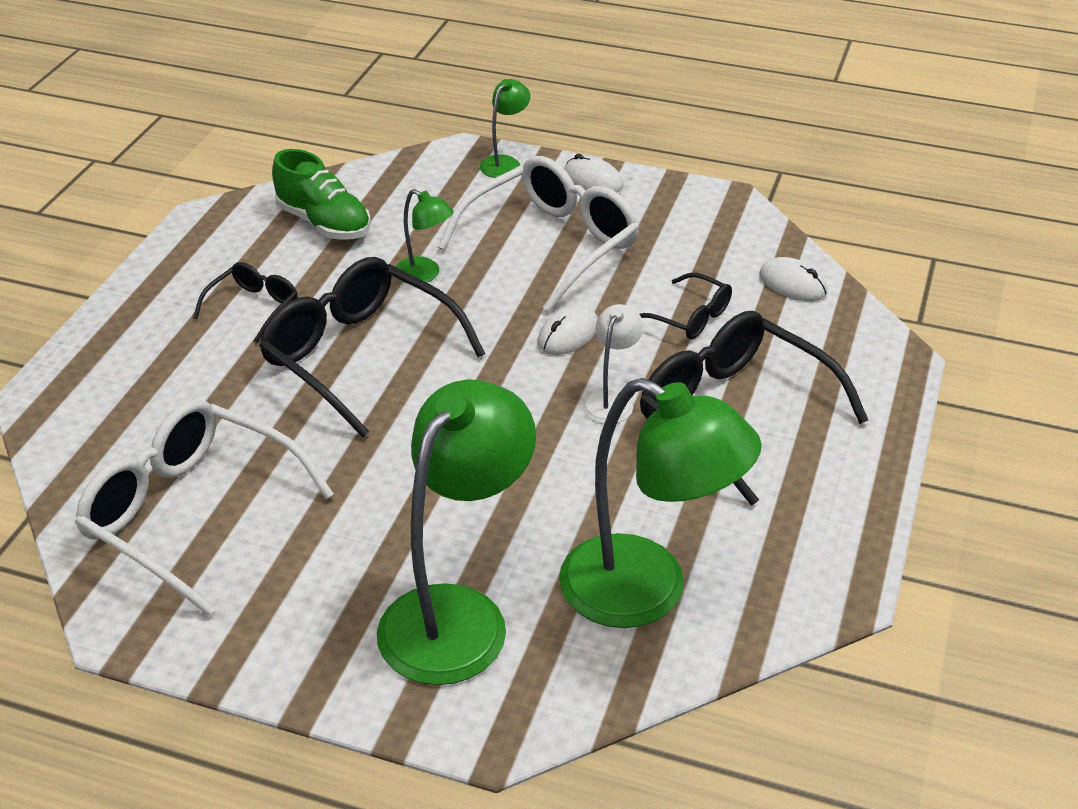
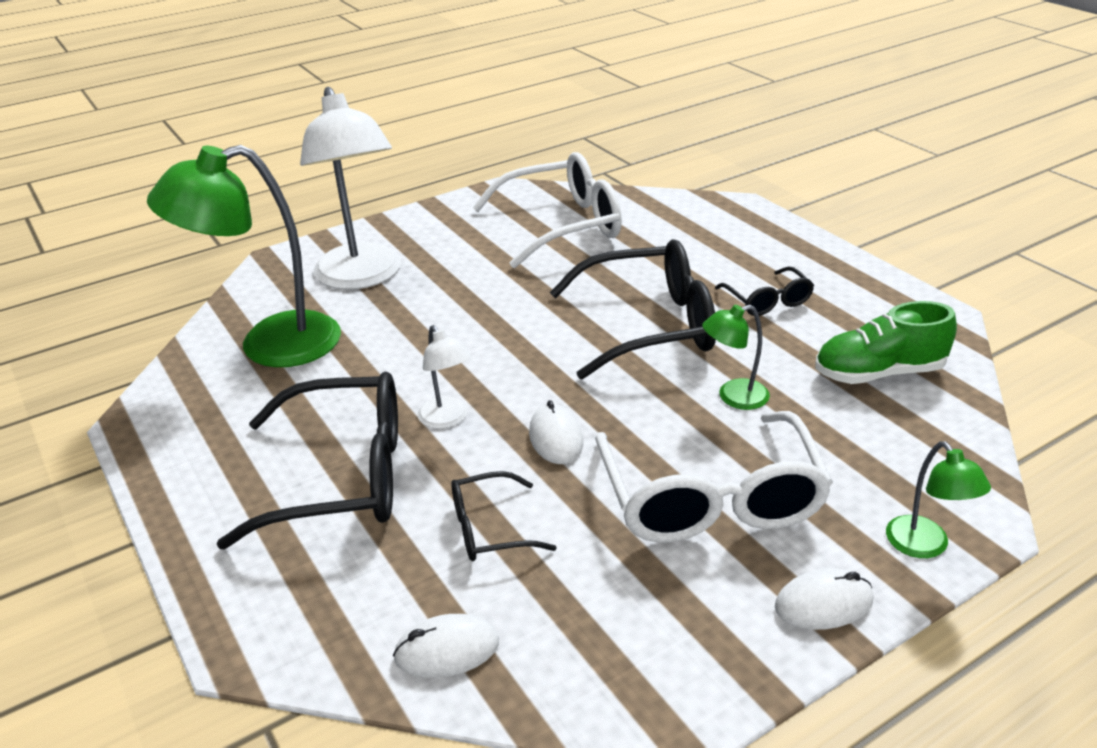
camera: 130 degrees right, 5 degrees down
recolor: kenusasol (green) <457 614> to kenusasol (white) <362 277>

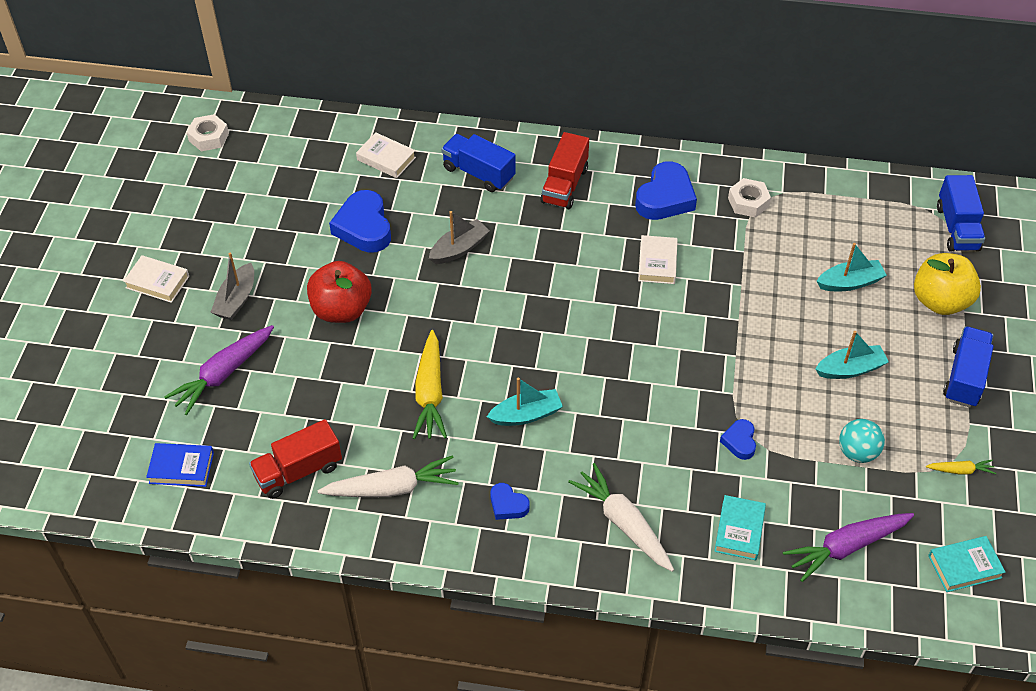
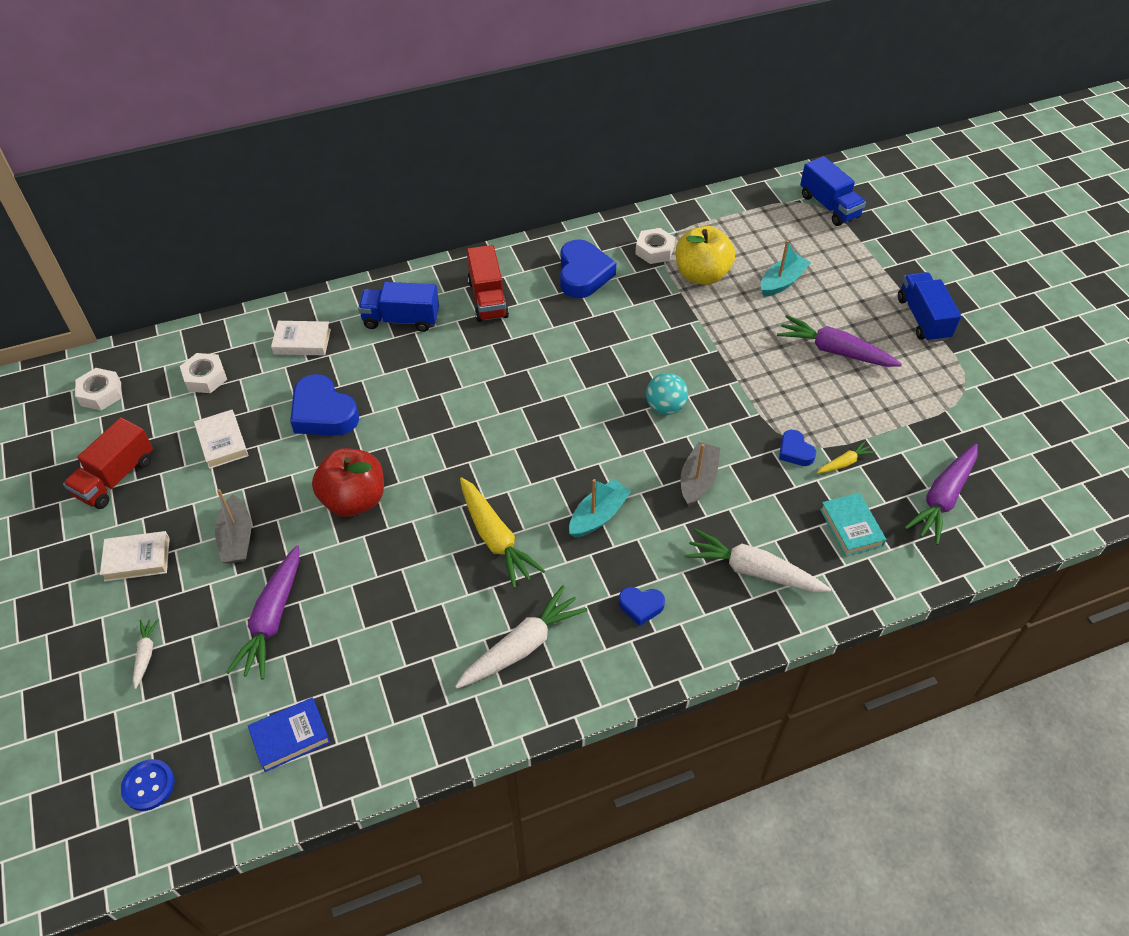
camera: 30 degrees left, 0 degrees up
delete: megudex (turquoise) <964 566>
insert: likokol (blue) <148 786>; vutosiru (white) <146 654>; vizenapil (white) <205 377>
move: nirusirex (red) <298 471> to <116 477>; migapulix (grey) <459 249> to <698 480>; megudex (white) <657 263> to <222 442>; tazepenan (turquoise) <857 452> to <665 407>; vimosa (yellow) <940 301> to <701 275>; vutosiru (yellow) <960 470> to <844 463>
replace: migapulix (turquoise) <850 369> to vutosiru (purple) <835 351>

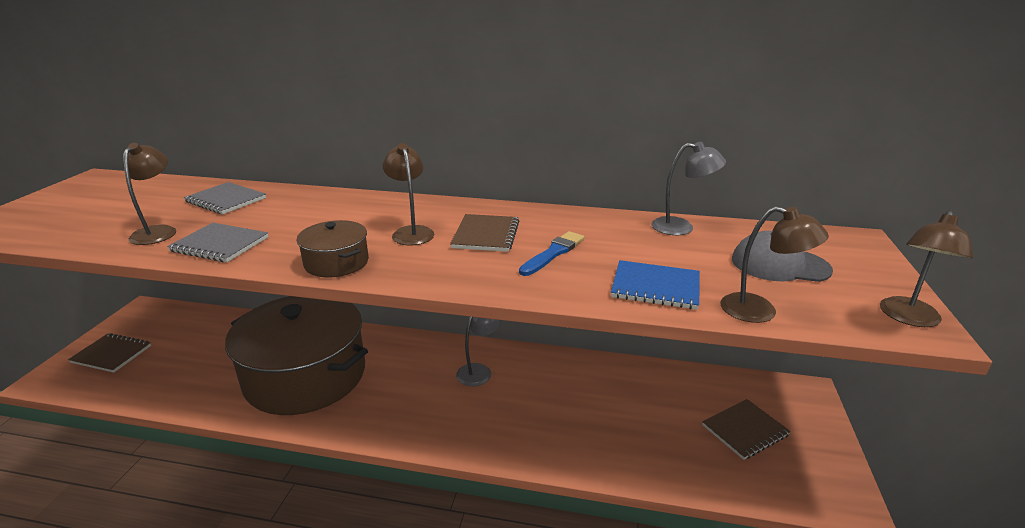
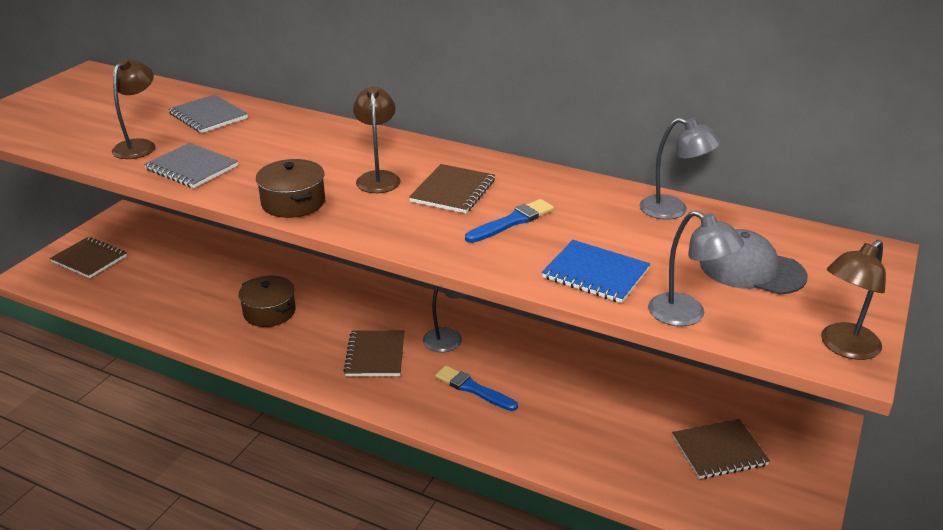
camera: 15 degrees right, 5 degrees up
insert: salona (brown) <375 355>; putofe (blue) <473 389>
recolor: kenusasol (brown) <760 311> to kenusasol (grey) <687 315>
resize: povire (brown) <305 375> = <269 312> x0.41

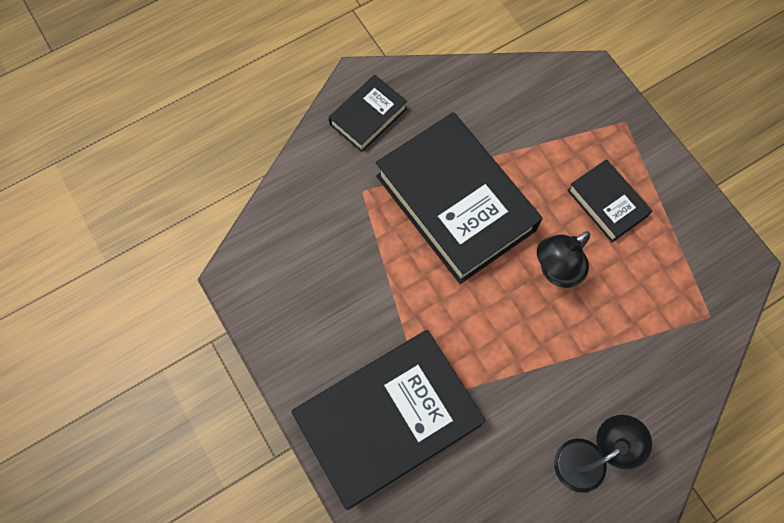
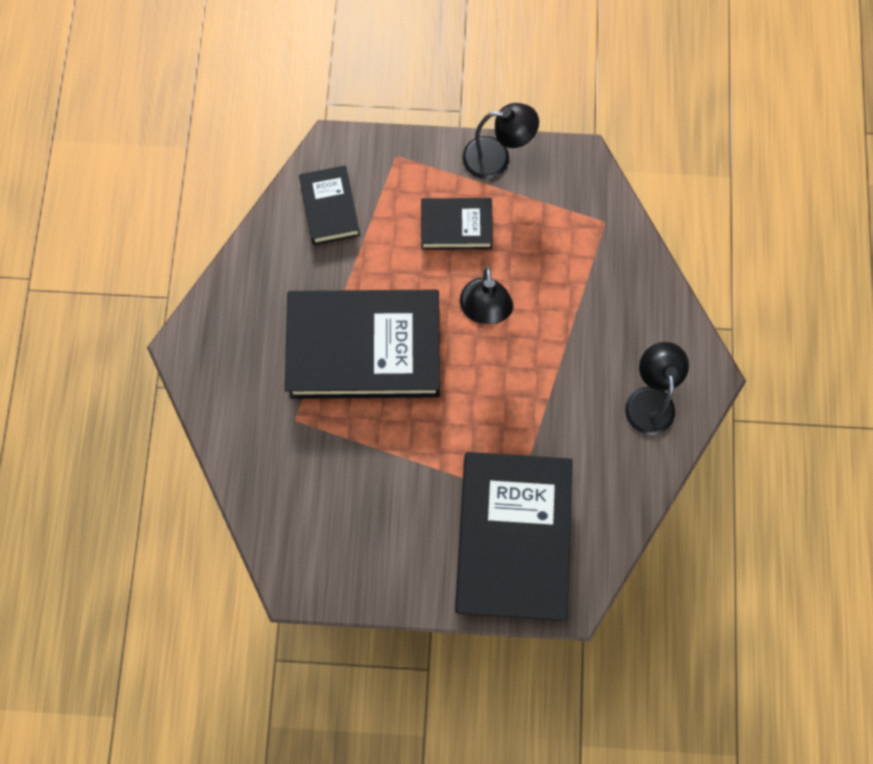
camera: 55 degrees left, 5 degrees up
insert: kenusasol (black) <496 158>
move: megudex (black) <368 116> to <330 208>

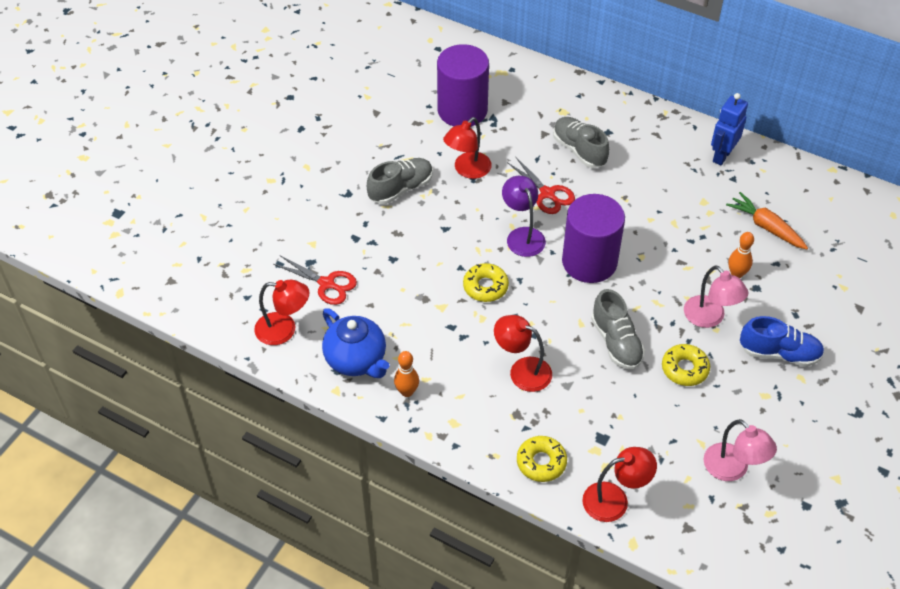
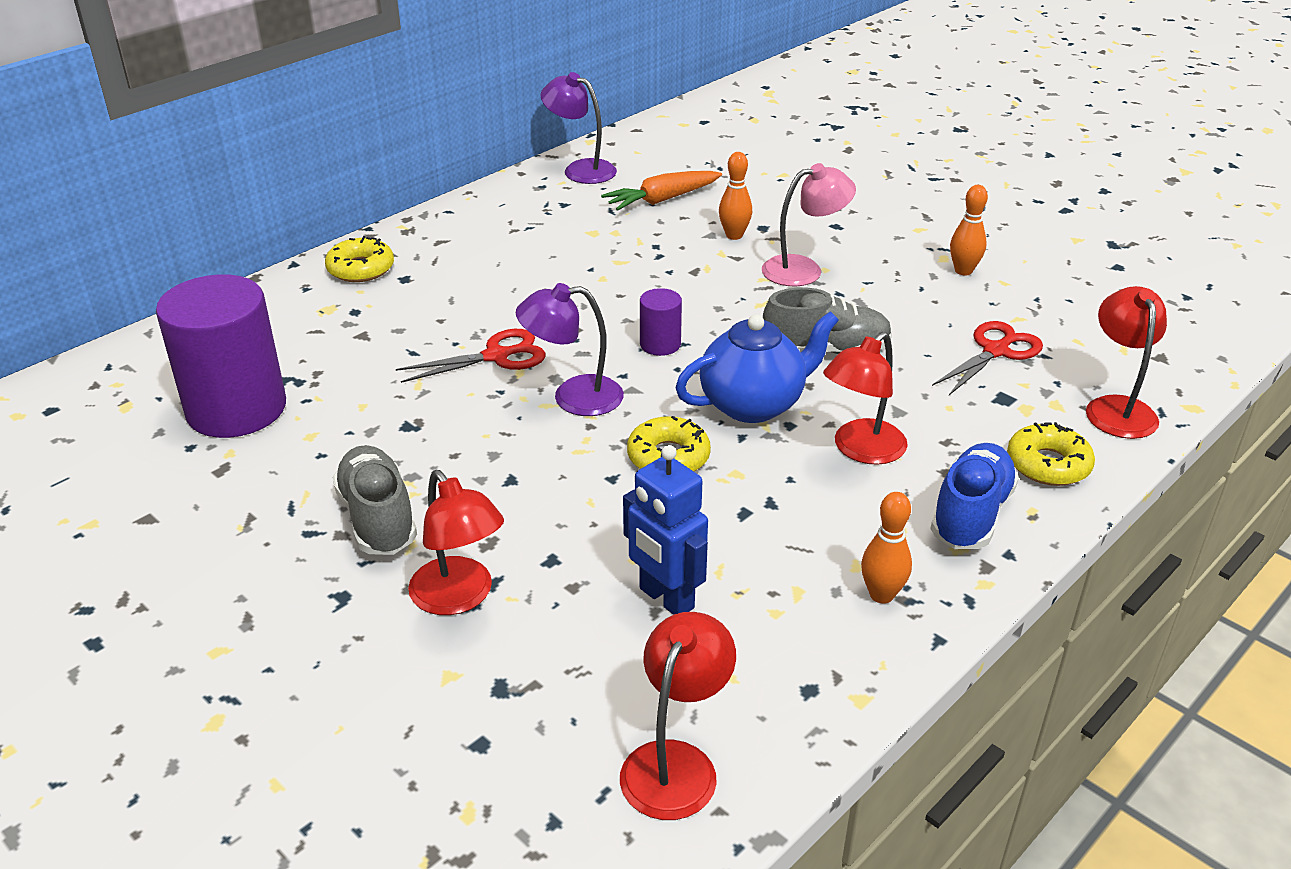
camera: 75 degrees left, 15 degrees down
delete: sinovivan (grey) <579 150>; kenusasol (pink) <732 469>
insert: kenusasol (purple) <580 169>; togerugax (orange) <963 271>
move: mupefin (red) <327 284> to <996 351>; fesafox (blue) <357 360> to <754 404>; kenusasol (red) <467 170> to <459 597>; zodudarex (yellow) <684 369> to <361 269>; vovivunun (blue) <721 156> to <666 599>; sinovivan (blue) <779 353> to <970 514>
resize: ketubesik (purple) <589 262> = <660 344> x0.45

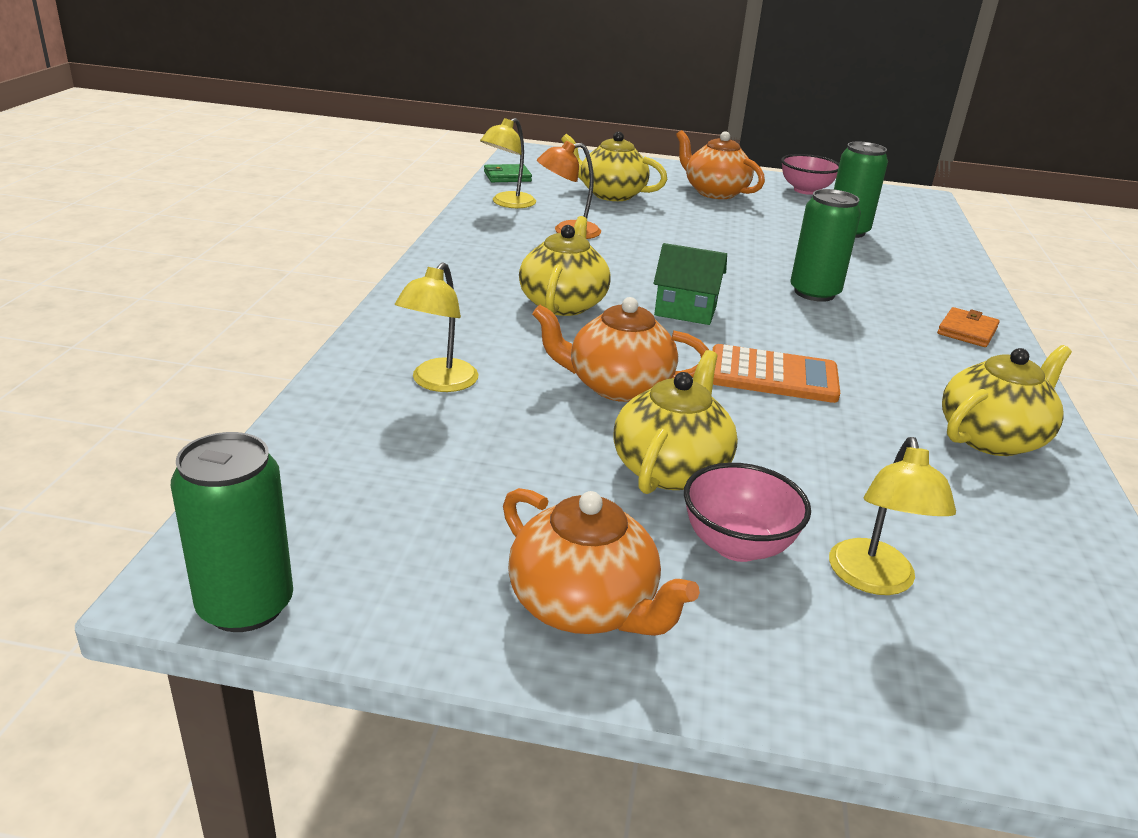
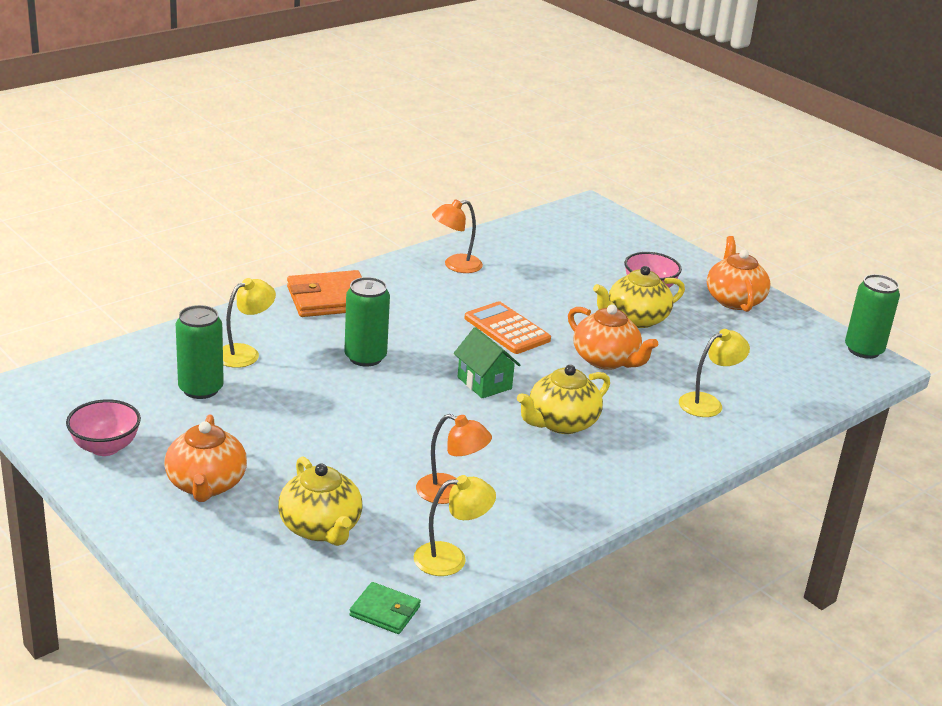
camera: 140 degrees left, 0 degrees up
move: kenusasol (yellow) <874 580> to <245 353>
replace: fesafox (yellow) <991 438> to kenusasol (orange) <455 266>
resize: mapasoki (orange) <967 331> = <329 299> x1.81

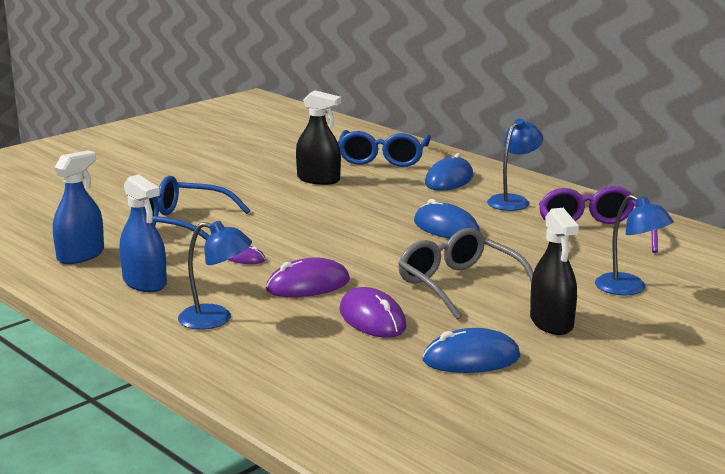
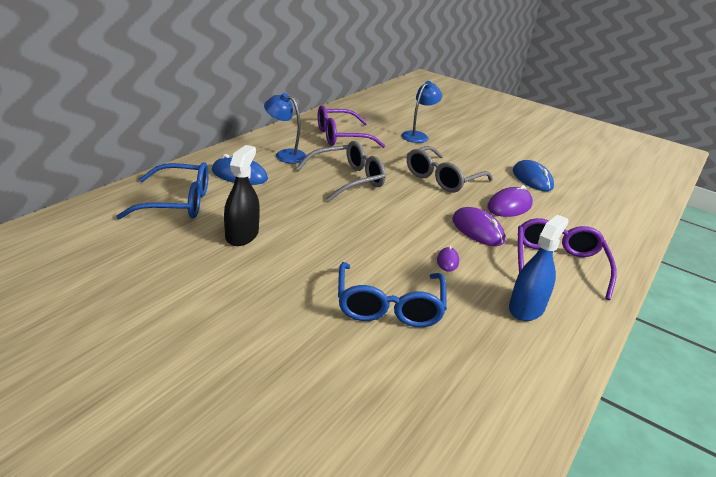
camera: 105 degrees left, 10 degrees up
delete: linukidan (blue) <80 255>; linukidan (black) <551 322>
replace: kenusasol (blue) <216 319> to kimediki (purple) <558 264>; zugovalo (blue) <446 228> to kimediki (grey) <348 179>

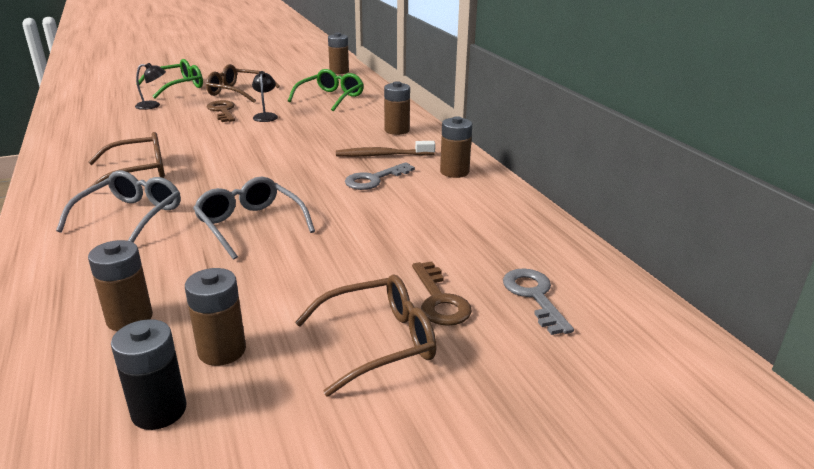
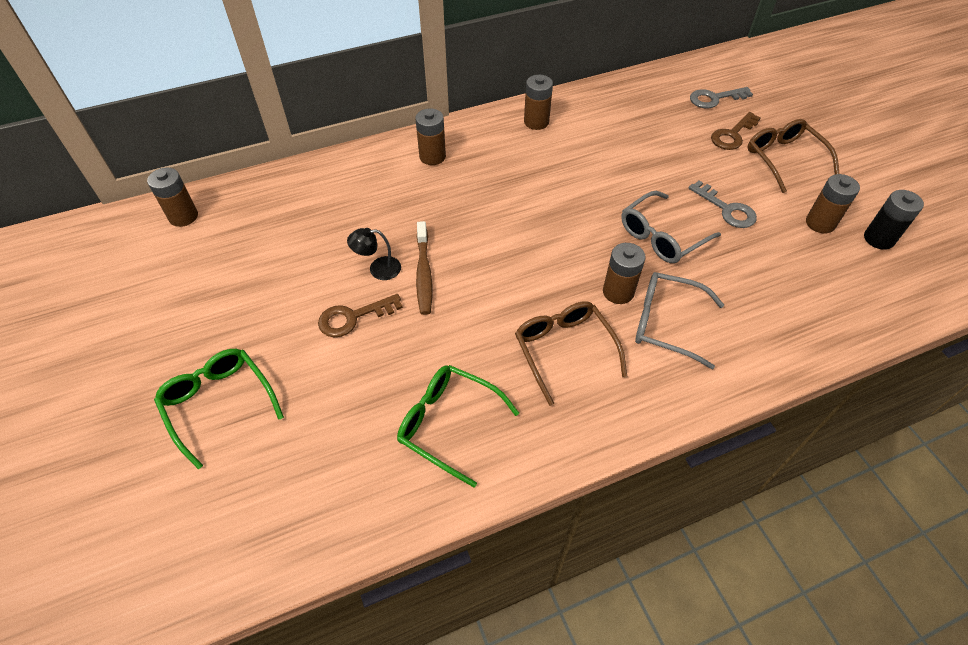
camera: 90 degrees left, 25 degrees up
delete: kenusasol (black) <153 105>; kimediki (brown) <237 92>
move: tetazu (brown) <129 318> to <618 292>; kimediki (green) <331 98> to <448 424>; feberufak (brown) <382 155> to <424 274>; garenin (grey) <374 179> to <727 209>
rotate: garenin (brown) <439 300> = <732 135> 150 degrees clockwise

